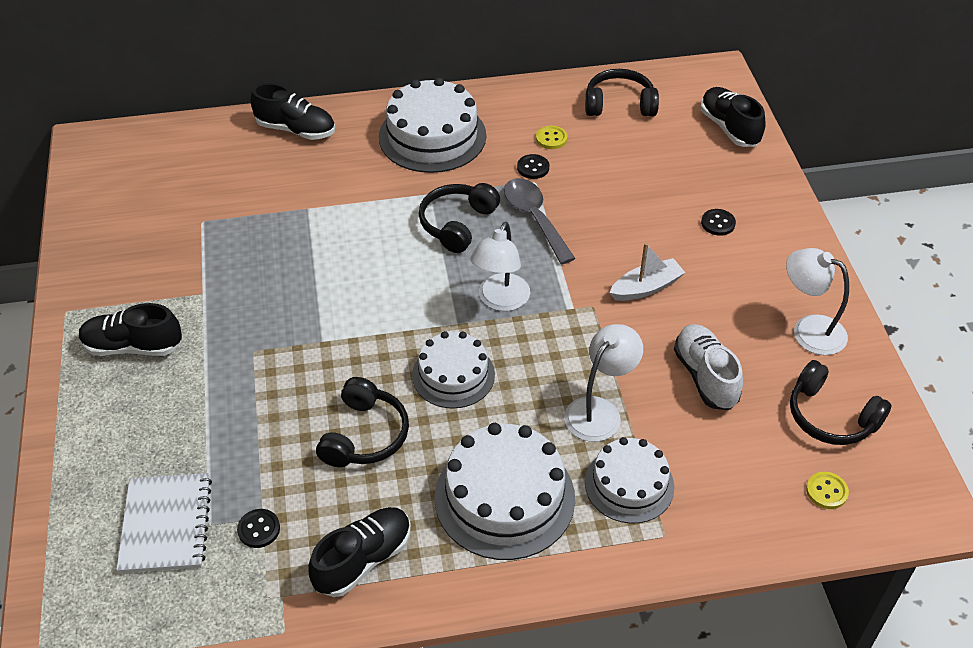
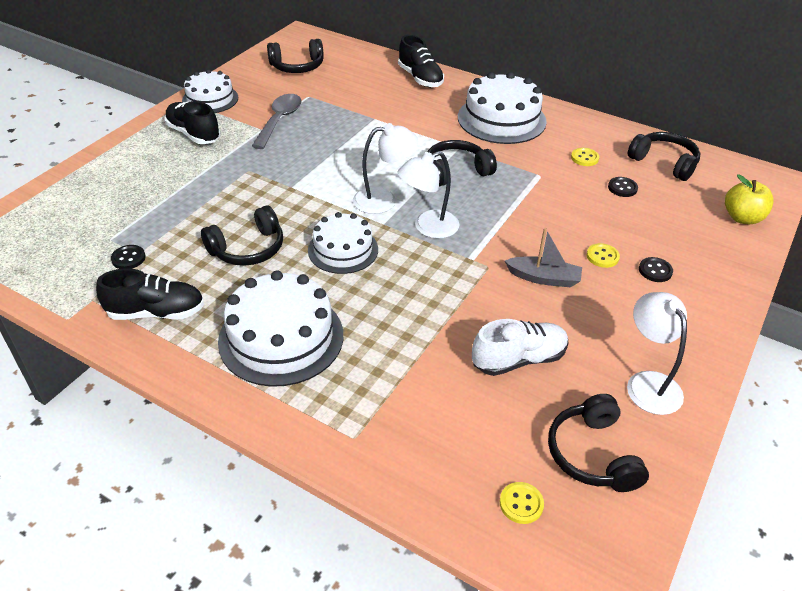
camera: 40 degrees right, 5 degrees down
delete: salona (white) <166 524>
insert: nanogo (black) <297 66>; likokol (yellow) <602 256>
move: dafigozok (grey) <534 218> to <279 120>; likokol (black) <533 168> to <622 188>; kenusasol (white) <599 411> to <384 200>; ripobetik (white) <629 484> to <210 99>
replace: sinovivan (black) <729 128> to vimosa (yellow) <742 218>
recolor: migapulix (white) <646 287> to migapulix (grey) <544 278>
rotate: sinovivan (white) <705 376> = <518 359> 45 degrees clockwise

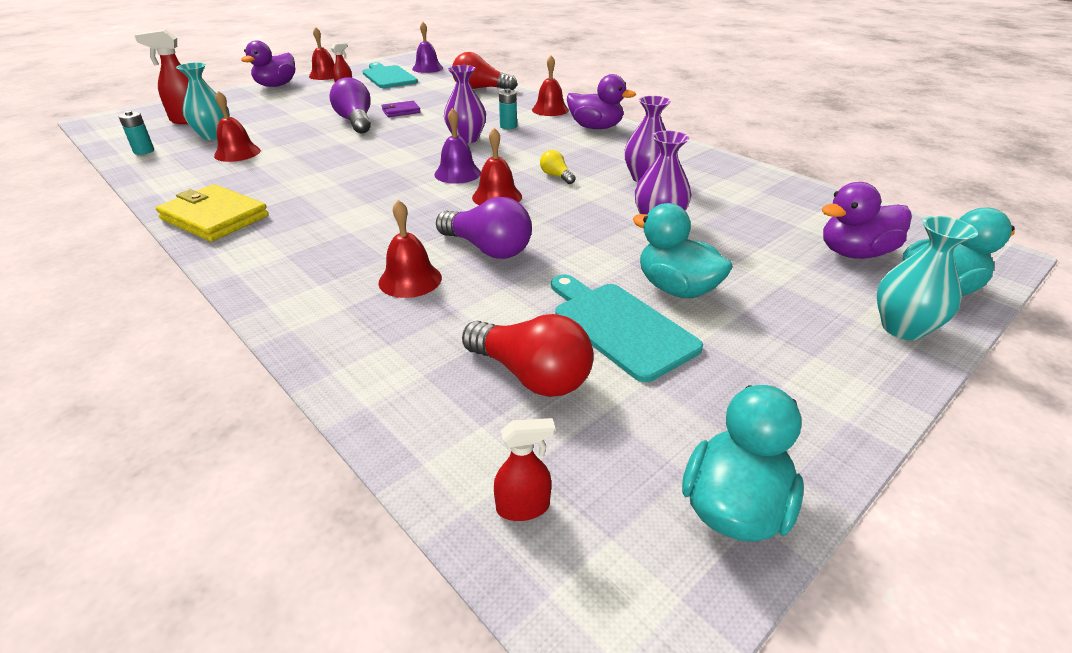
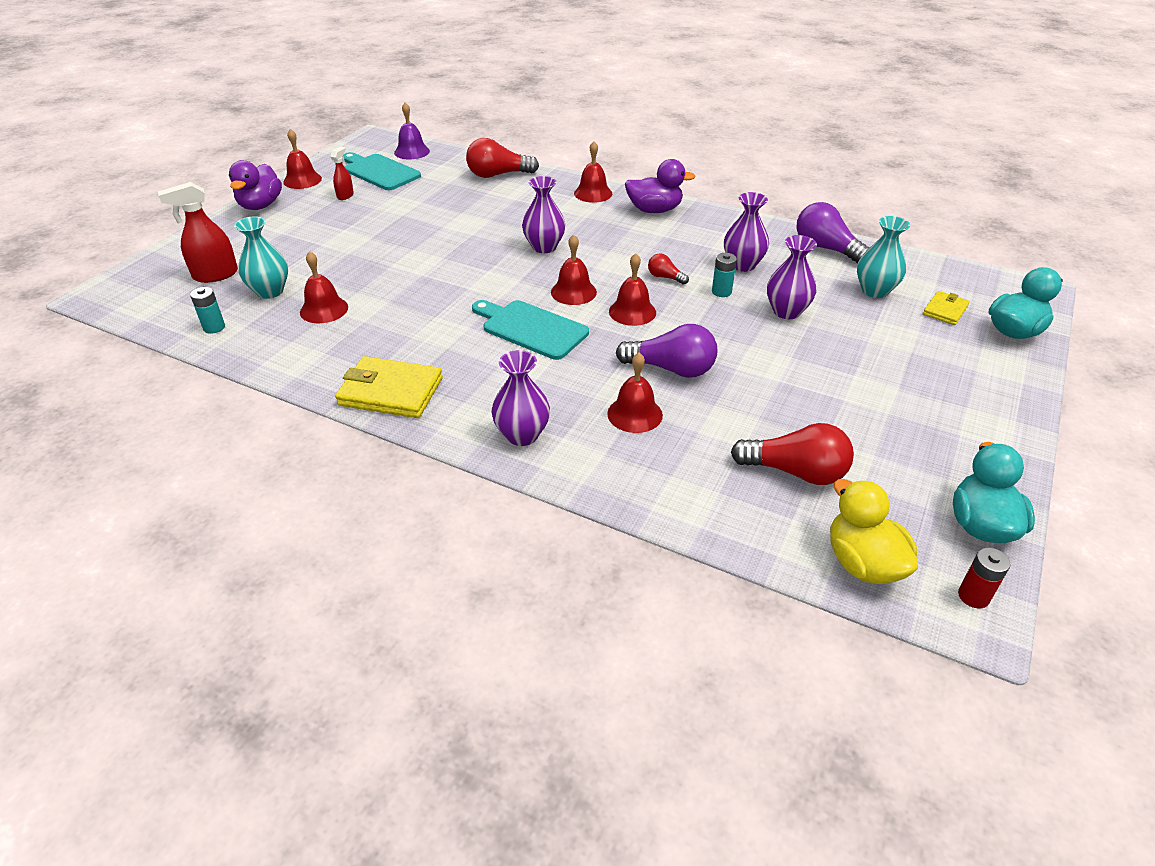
camera: 20 degrees left, 5 degrees up
delete: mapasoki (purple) <401 111>; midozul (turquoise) <676 289>
insert: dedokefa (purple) <522 435>; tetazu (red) <973 596>
move: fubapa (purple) <356 122> to <826 248>; tetazu (turquoise) <508 126> to <721 292>; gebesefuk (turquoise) <619 326> to <531 328>; dedokefa (turquoise) <902 328> to <874 291>
replace: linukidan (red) <523 507> to midozul (yellow) <863 563>; midozul (purple) <854 253> to mapasoki (yellow) <945 310>
recolor: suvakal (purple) <457 173> to suvakal (red) <573 292>; fubapa (yellow) <556 176> to fubapa (red) <665 277>

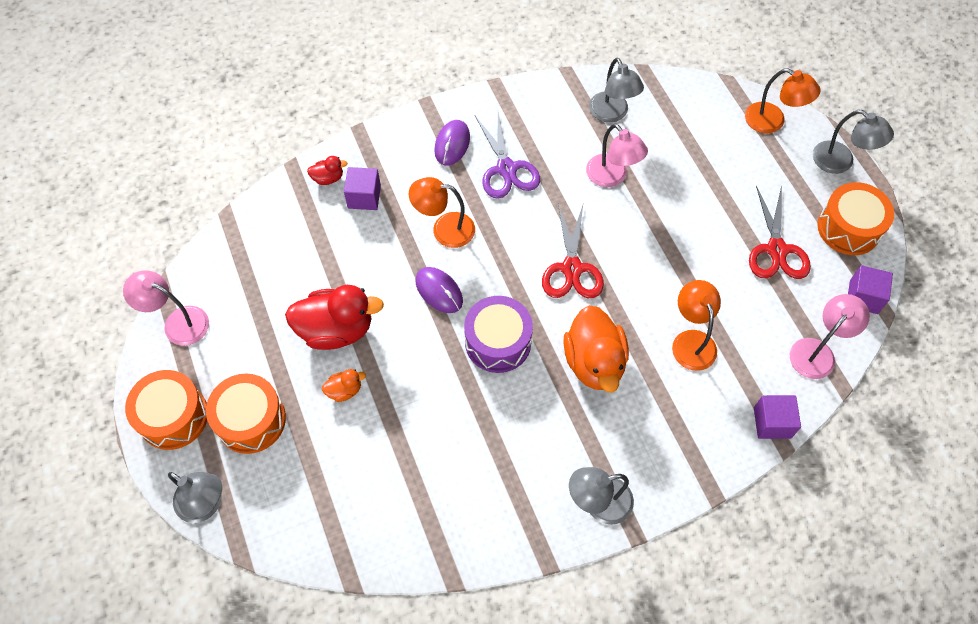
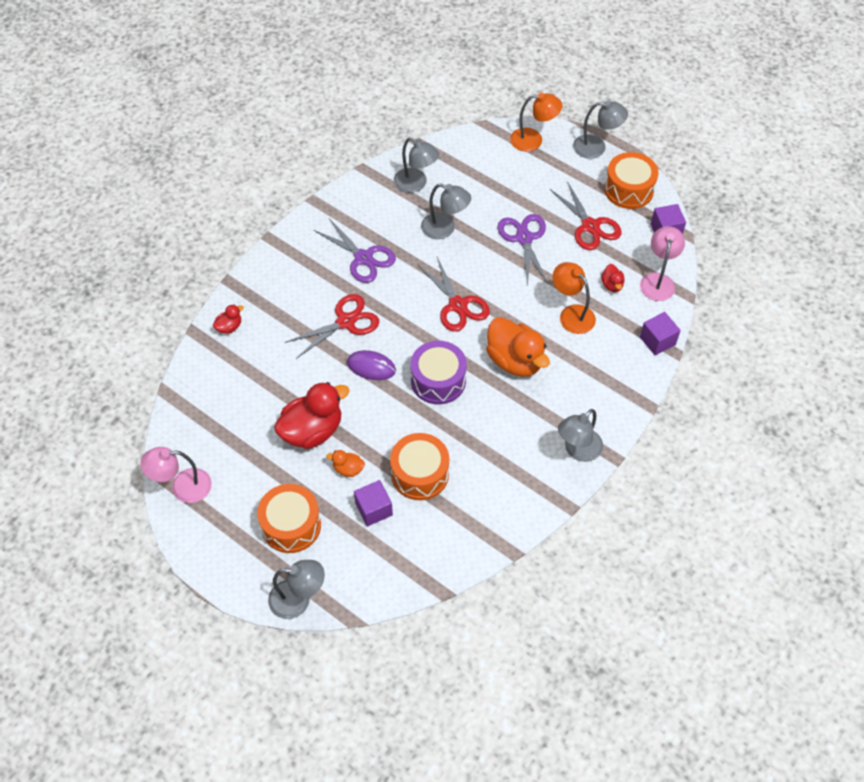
camera: 30 degrees left, 5 degrees down
delete: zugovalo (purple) <452 144>
insert: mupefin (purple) <524 238>; midozul (red) <612 285>
move: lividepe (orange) <173 416> to <420 474>; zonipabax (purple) <364 197> to <374 509>
replace: kenusasol (orange) <444 229> to mupefin (red) <345 322>
recolor: kenusasol (pink) <612 177> to kenusasol (grey) <445 229>
rotate: midozul (orange) <344 390> = <348 469> 120 degrees counterclockwise

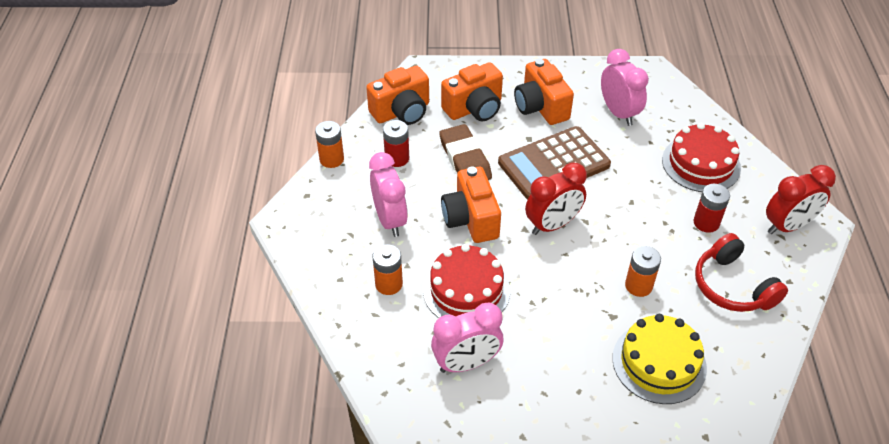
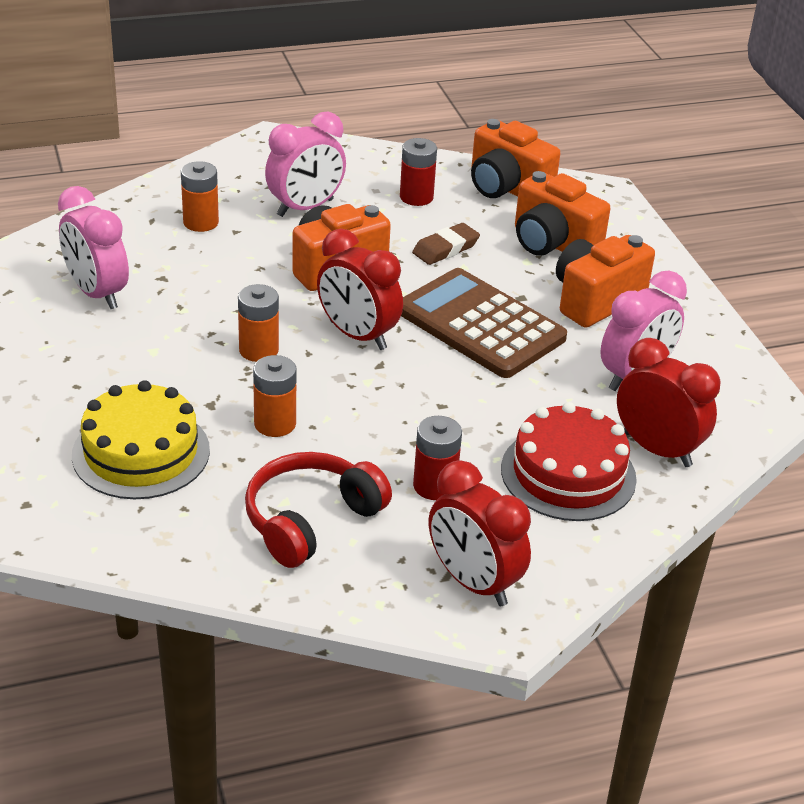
camera: 70 degrees right, 10 degrees down
delete: ripobetik (red) <466 290>
insert: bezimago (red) <657 449>
move: tetazu (orange) <331 159> to <258 350>
resize: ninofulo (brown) <465 159> = <445 248> x0.65

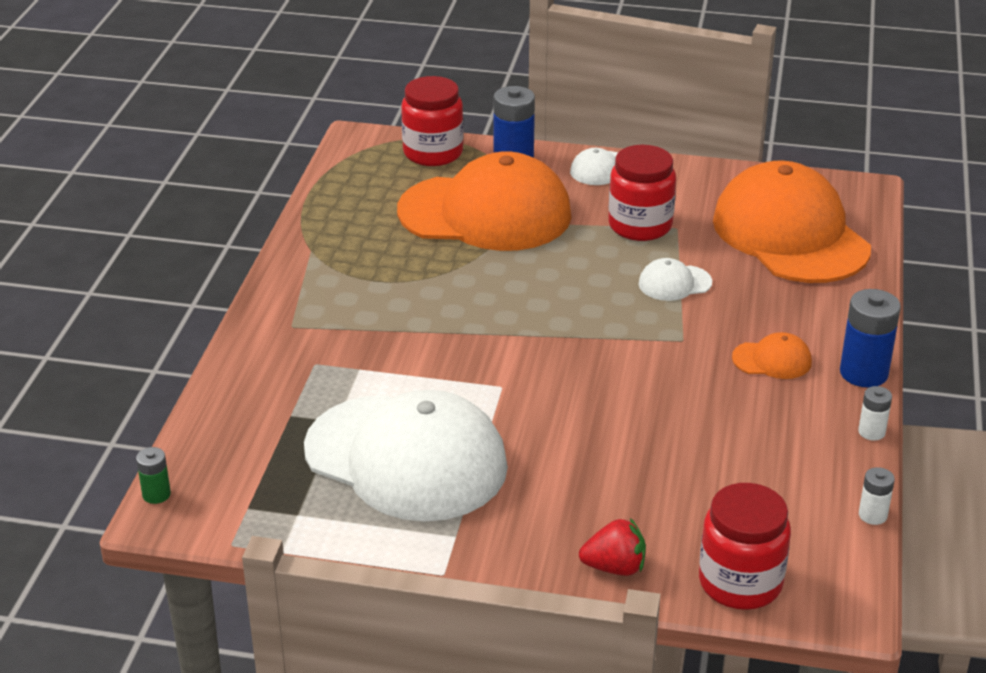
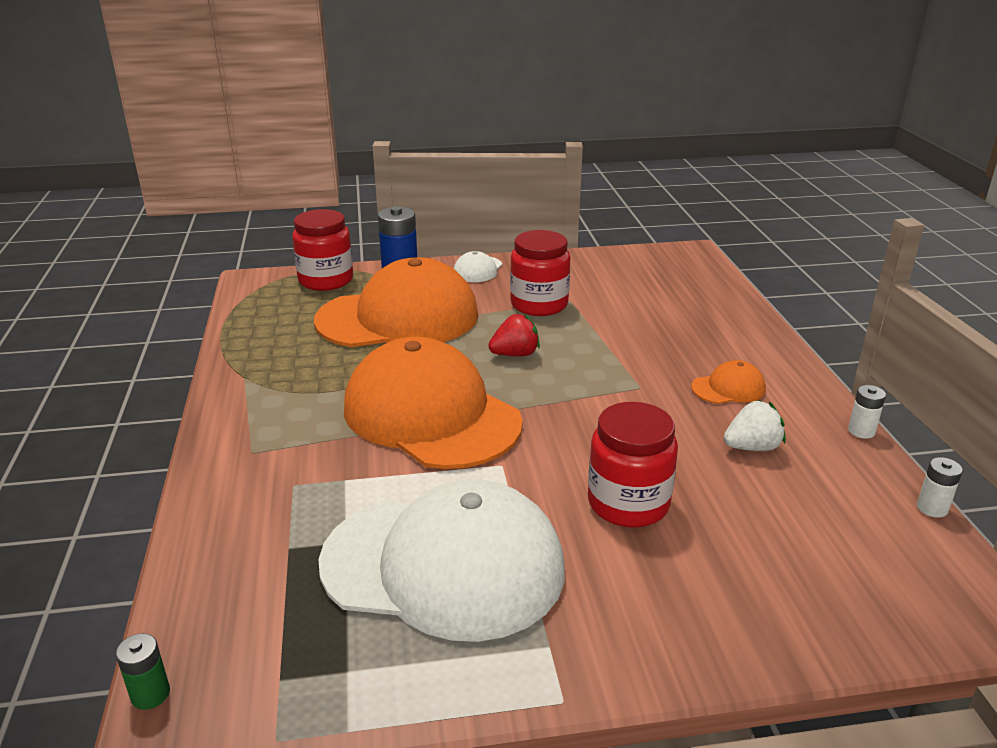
camera: 20 degrees left, 5 degrees down
delete: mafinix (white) <674 283>; tetazu (blue) <863 373>
insert: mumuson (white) <752 447>
move: mumuson (red) <614 567> to <515 354>; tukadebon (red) <740 583> to <628 503>; mafinix (orange) <790 234> to <431 414>

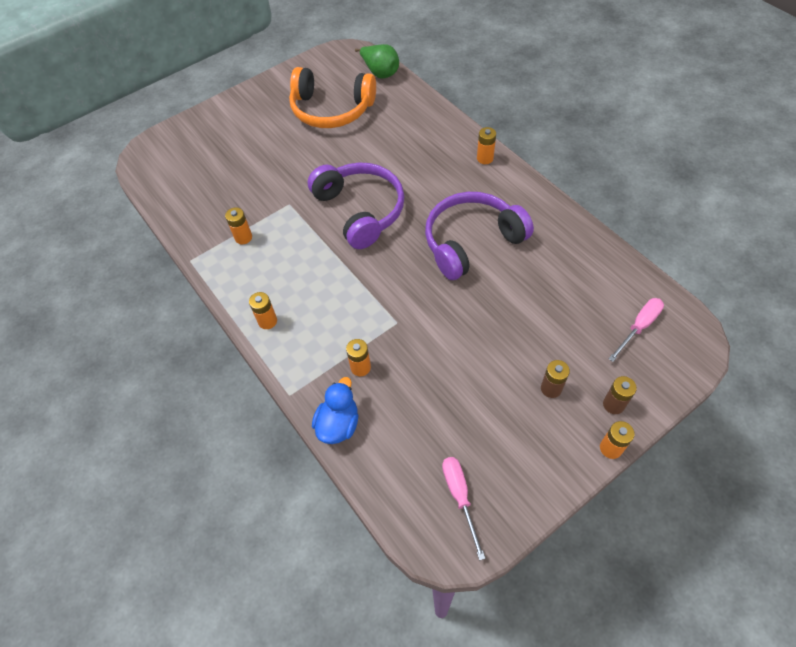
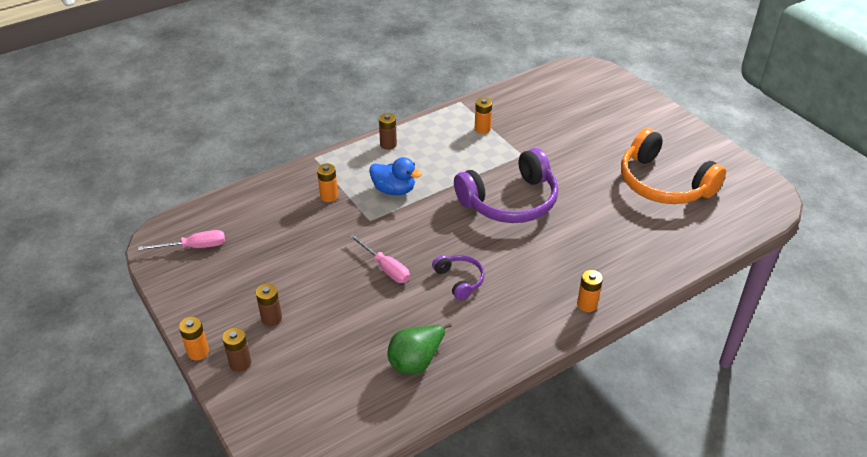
camera: 90 degrees right, 15 degrees down
move: midozul (blue) <338 424> to <394 190>; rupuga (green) <380 72> to <416 361>; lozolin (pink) <639 327> to <385 268>
recolor: tetazu (orange) <267 321> to tetazu (brown) <388 144>
rotate: nanogo (orange) <331 109> = <663 183> 60 degrees counterclockwise
resize: nanogo (purple) <471 241> = <459 280> x0.48

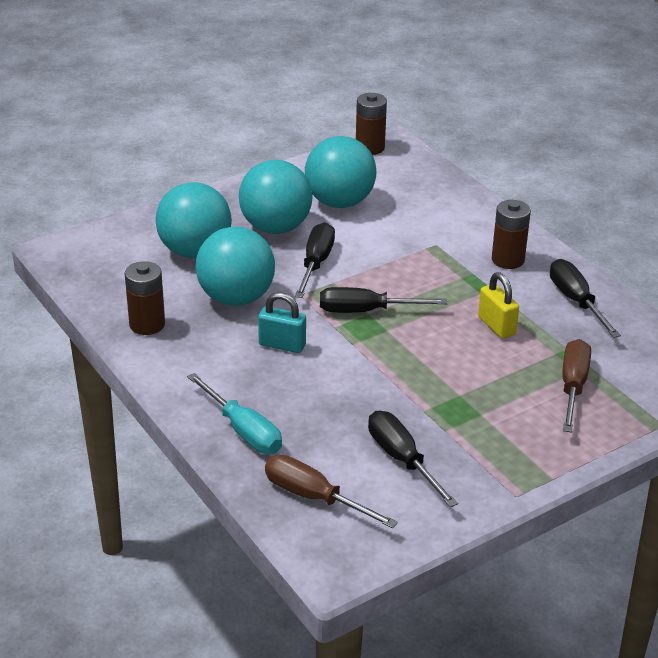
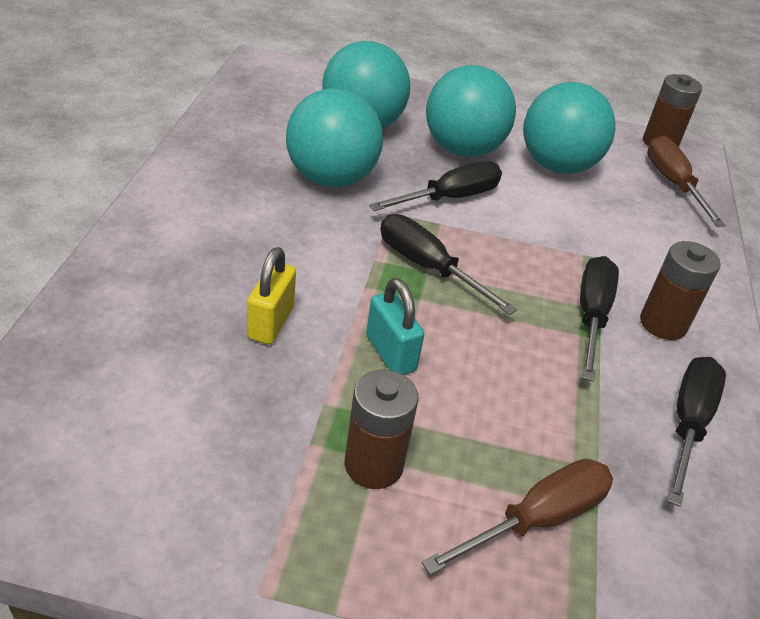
camera: 40 degrees right, 5 degrees up
delete: lozolin (turquoise) <243 430>
move: tetazu (brown) <147 324> to <373 465>; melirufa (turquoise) <282 345> to <390 353>; lozolin (brown) <314 497> to <673 184>; lozolin (black) <402 459> to <591 316>; melirufa (yellow) <496 326> to <271 323>

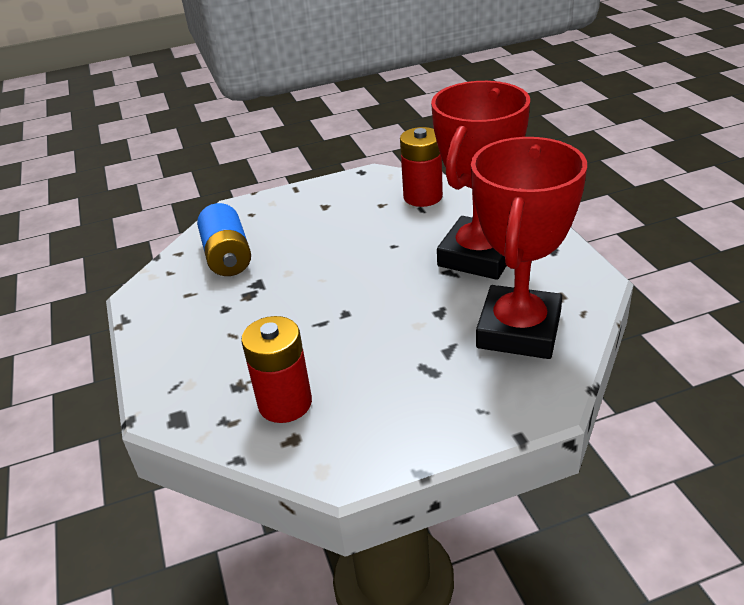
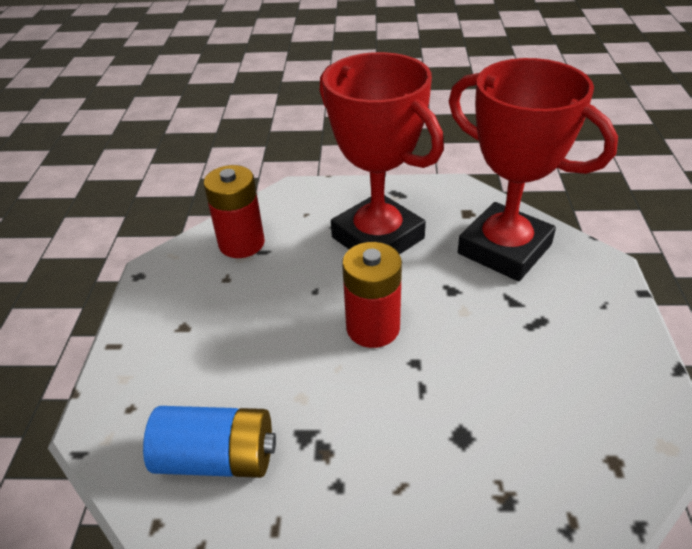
camera: 70 degrees left, 5 degrees up
move: tetazu (red) <285 403> to <373 328>

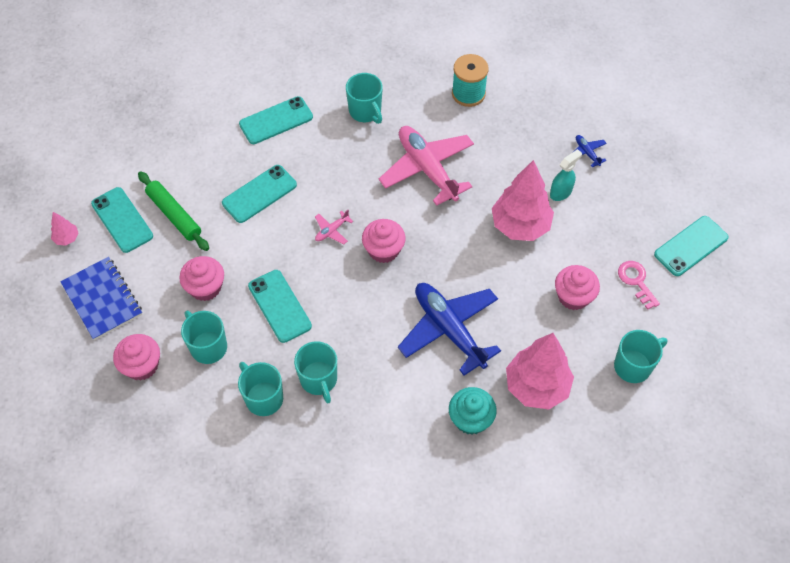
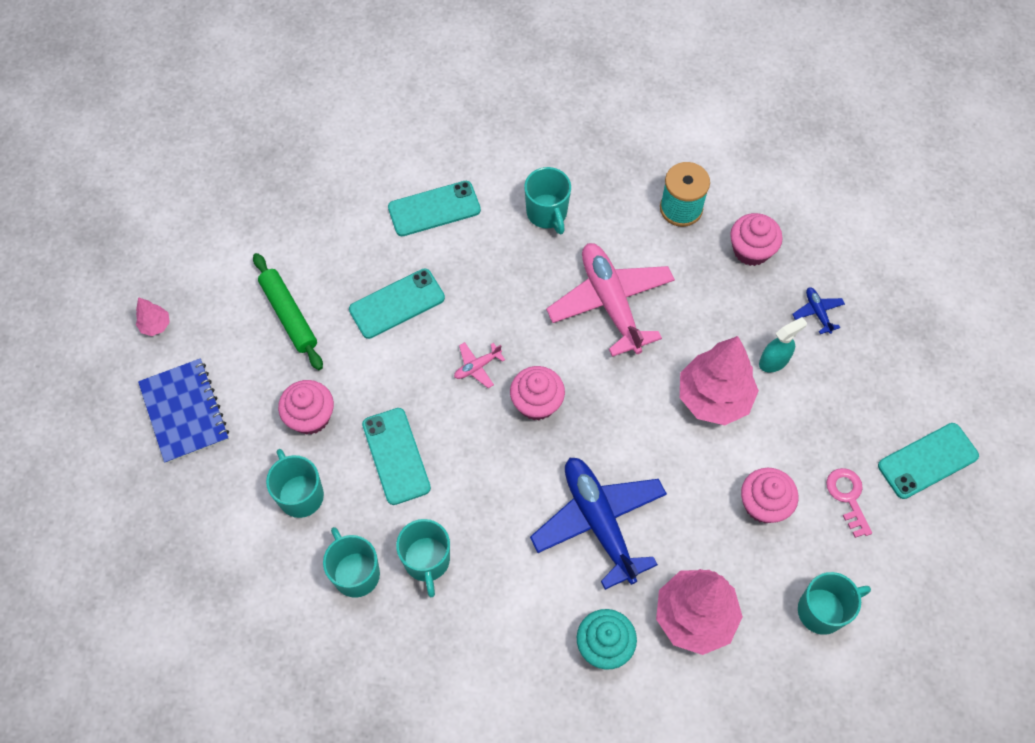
camera: 10 degrees right, 5 degrees up
delete: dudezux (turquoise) <122 220>
move: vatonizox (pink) <142 365> to <751 250>

